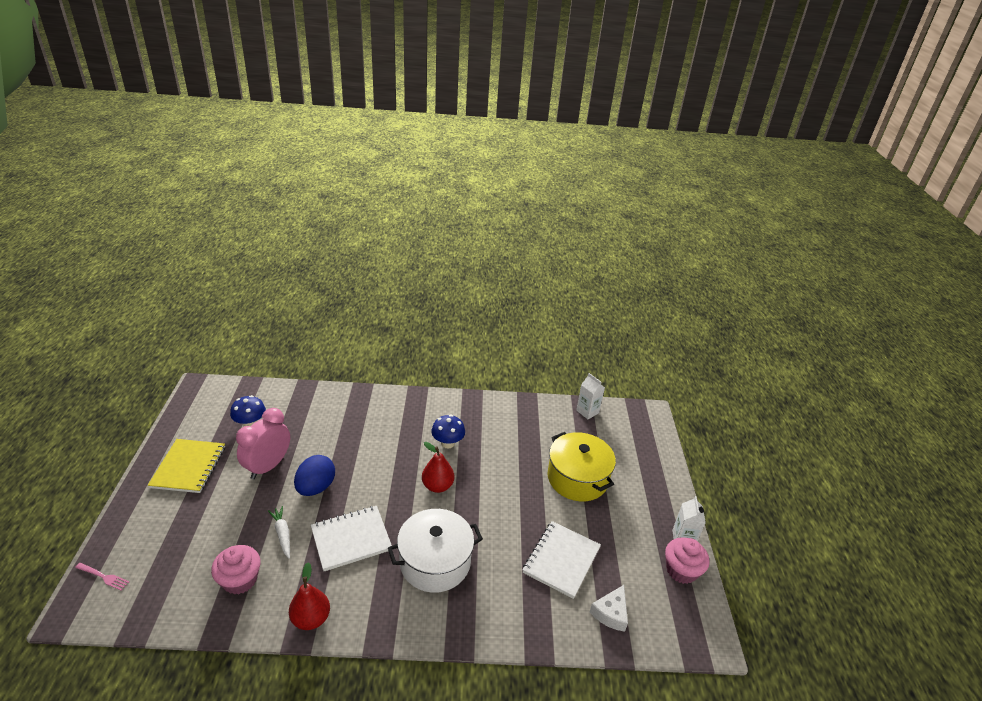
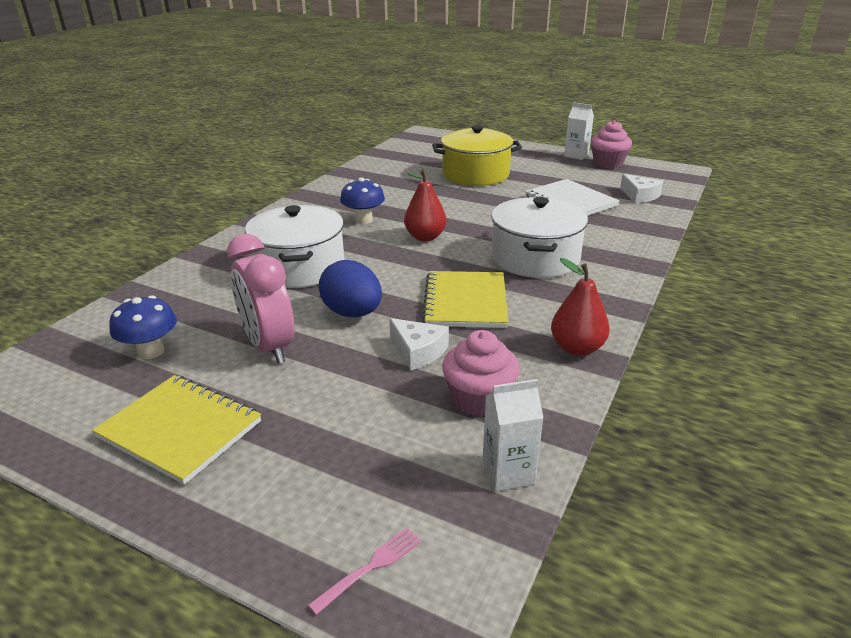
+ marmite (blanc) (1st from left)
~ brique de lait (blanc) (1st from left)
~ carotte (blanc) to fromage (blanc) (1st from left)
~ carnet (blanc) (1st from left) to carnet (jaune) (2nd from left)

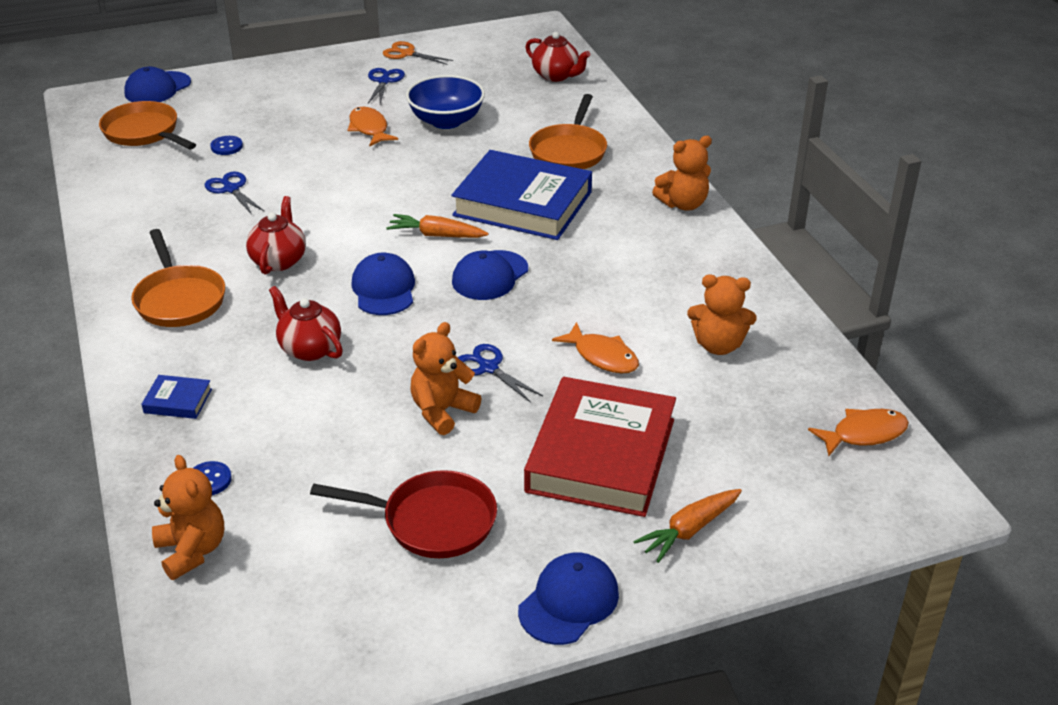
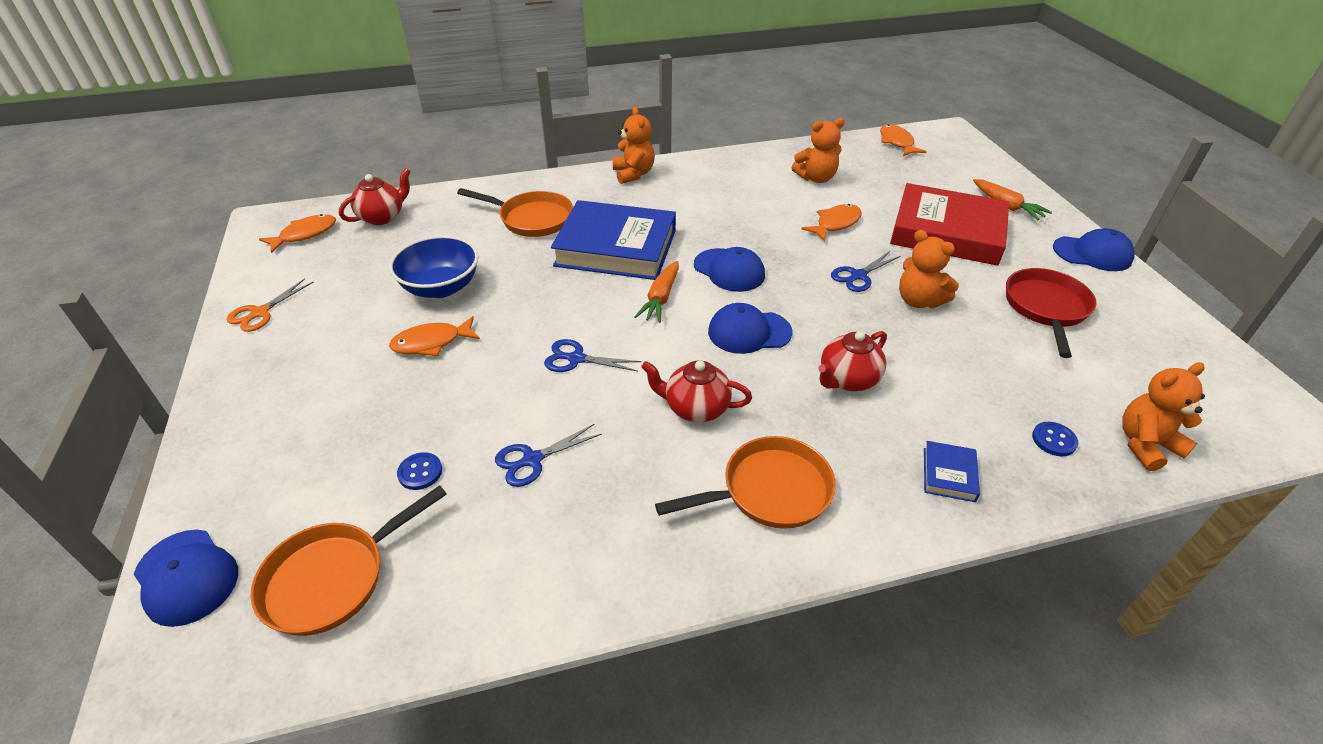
+ poisson (orange) (1st from left)
~ ciseaux (bleu) (2nd from left)
~ livre (bleu) (2nd from left in the first image) 75 degrees clockwise
~ casquette (bleu) (4th from left) 150 degrees clockwise
~ ours en peluche (orange) (4th from left in the first image) 60 degrees clockwise

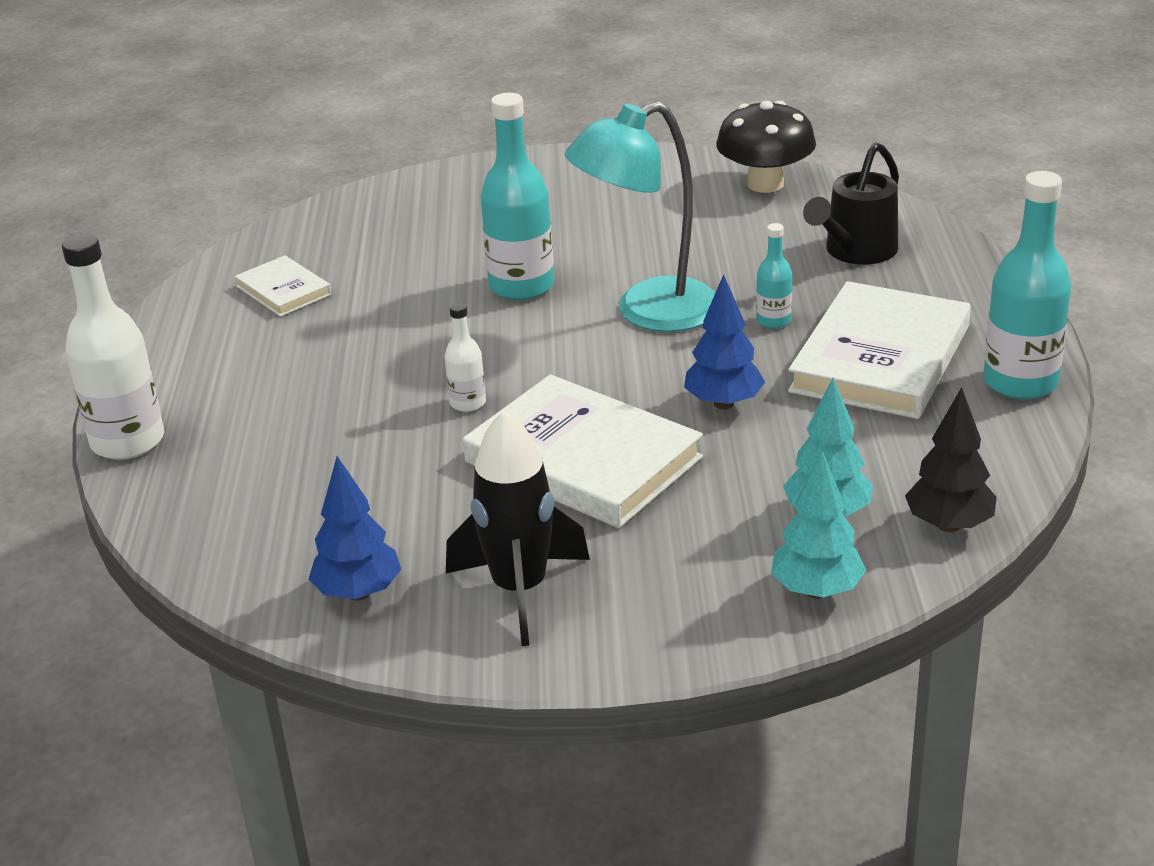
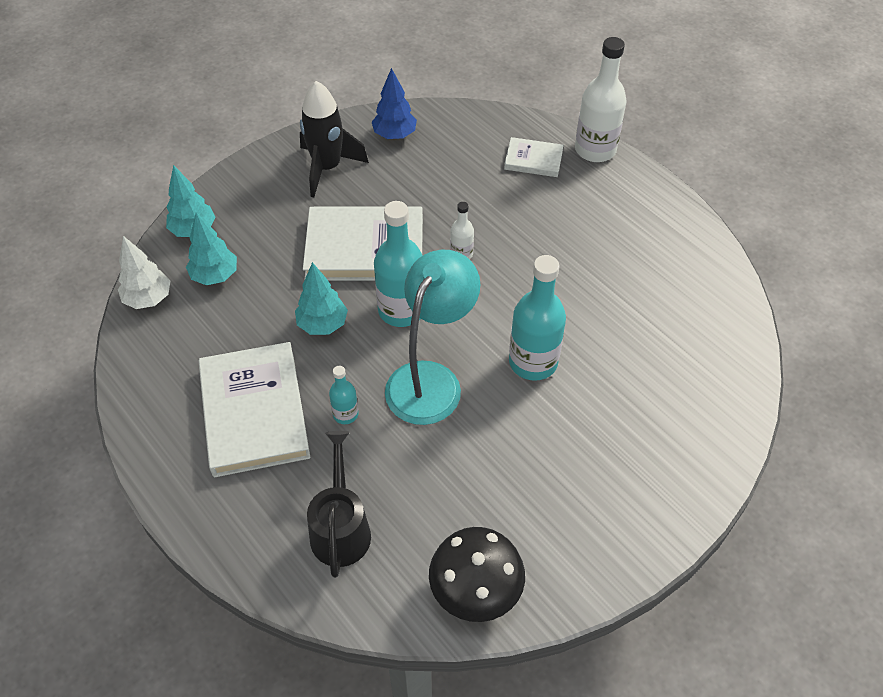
~ livre (blanc) (1st from left in the first image) to livre (blanc) (3rd from left)
~ bouteille (turquoise) (3rd from left in the first image) to bouteille (turquoise) (2nd from left)
~ arbre (bleu) (2nd from left) to arbre (turquoise) (3rd from left)
~ arbre (noir) to arbre (blanc)

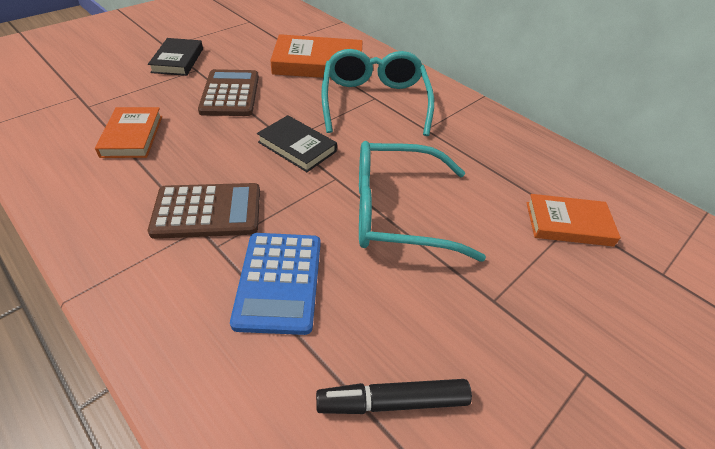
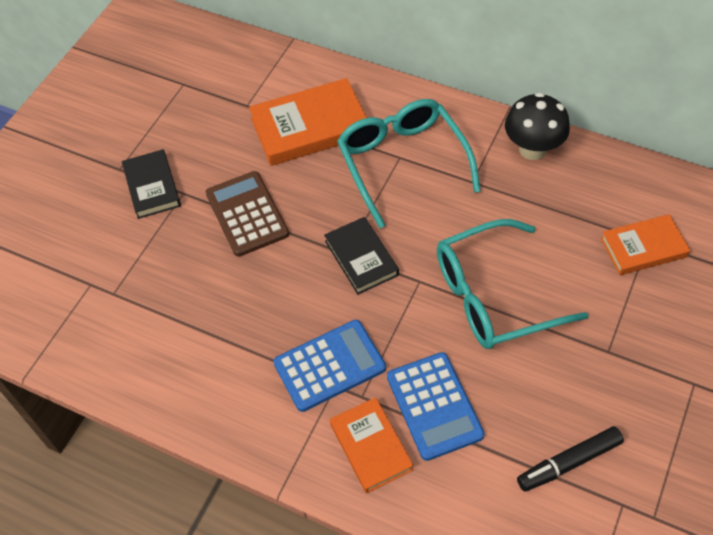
+ champignon (noir)
~ livre (orange) (1st from left in the first image) to livre (orange) (2nd from left)
~ calculatrice (marron) (1st from left) to calculatrice (bleu) (1st from left)
~ livre (noir) (2nd from left) 45 degrees clockwise

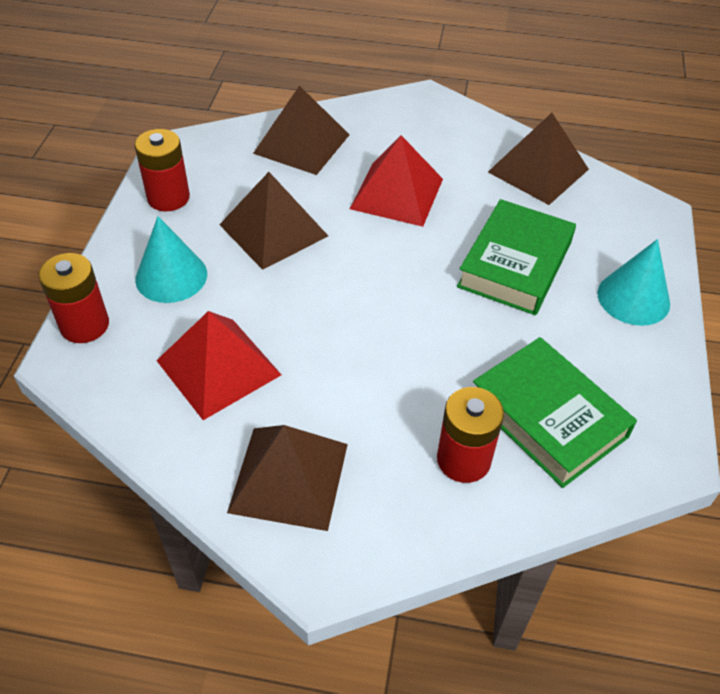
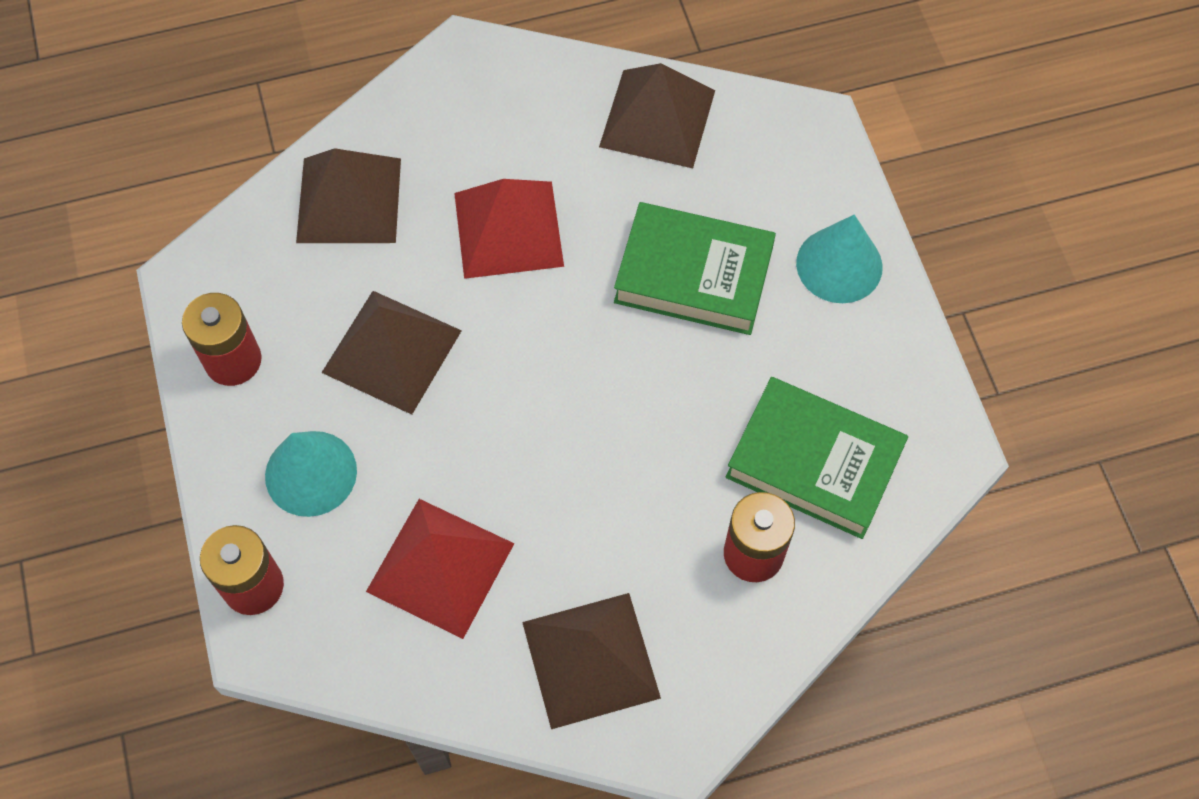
~ livre (vert) (1st from left) 75 degrees counterclockwise

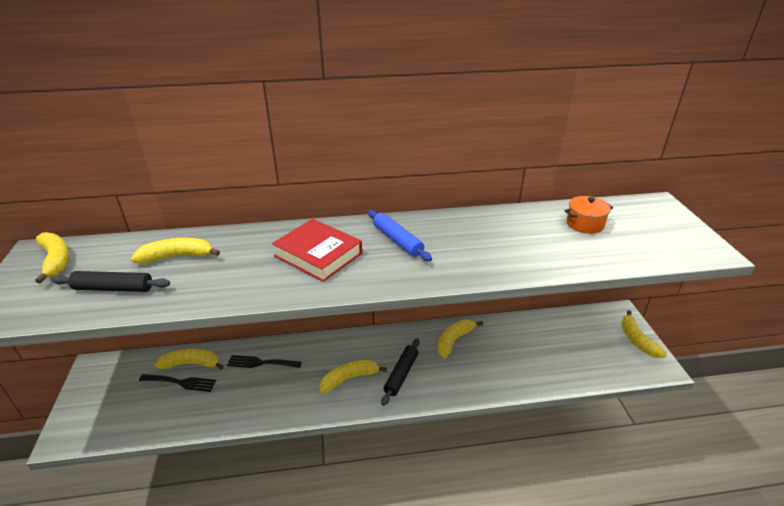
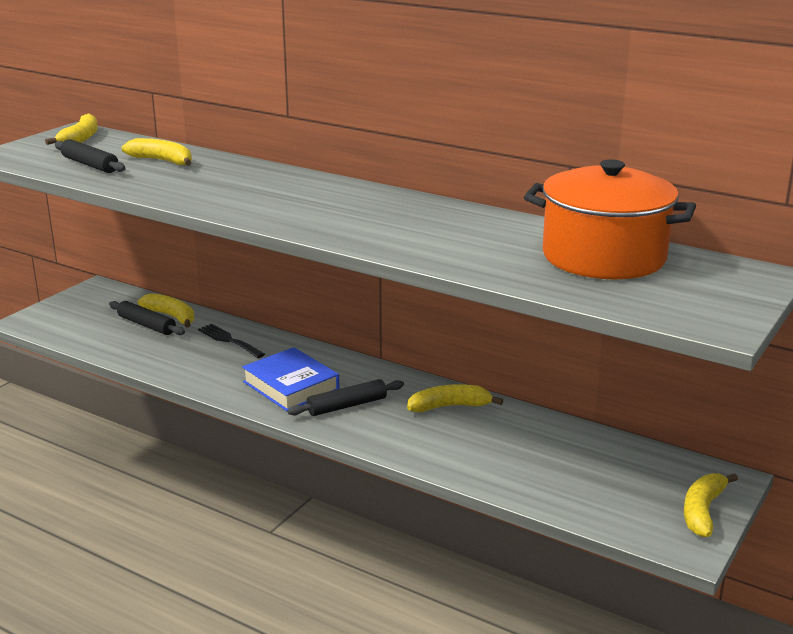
- livre (rouge)
- rouleau à pâtisserie (bleu)
~ fourchette (noir) (1st from left) to rouleau à pâtisserie (noir) (2nd from left)
~ banane (jaune) (4th from left) to livre (bleu)
~ marmite (orange) x2.22

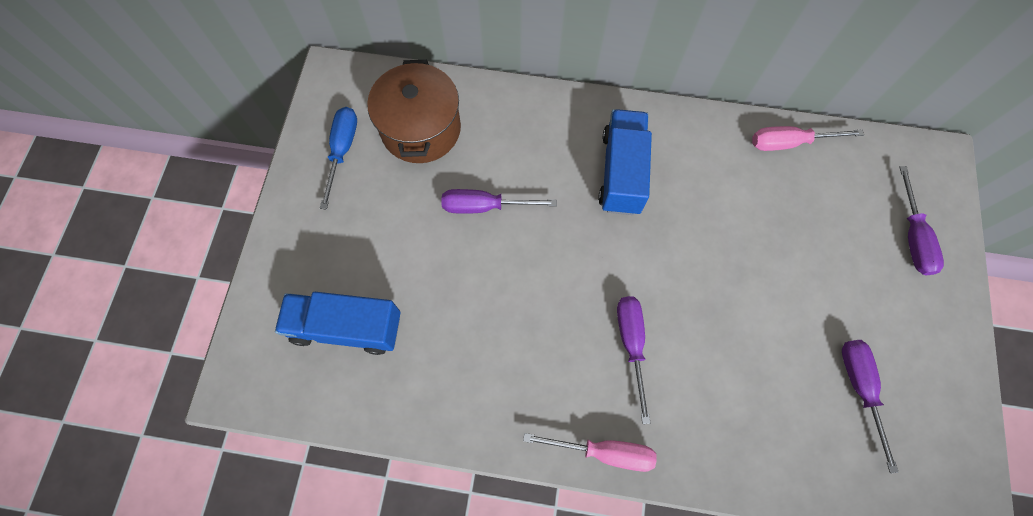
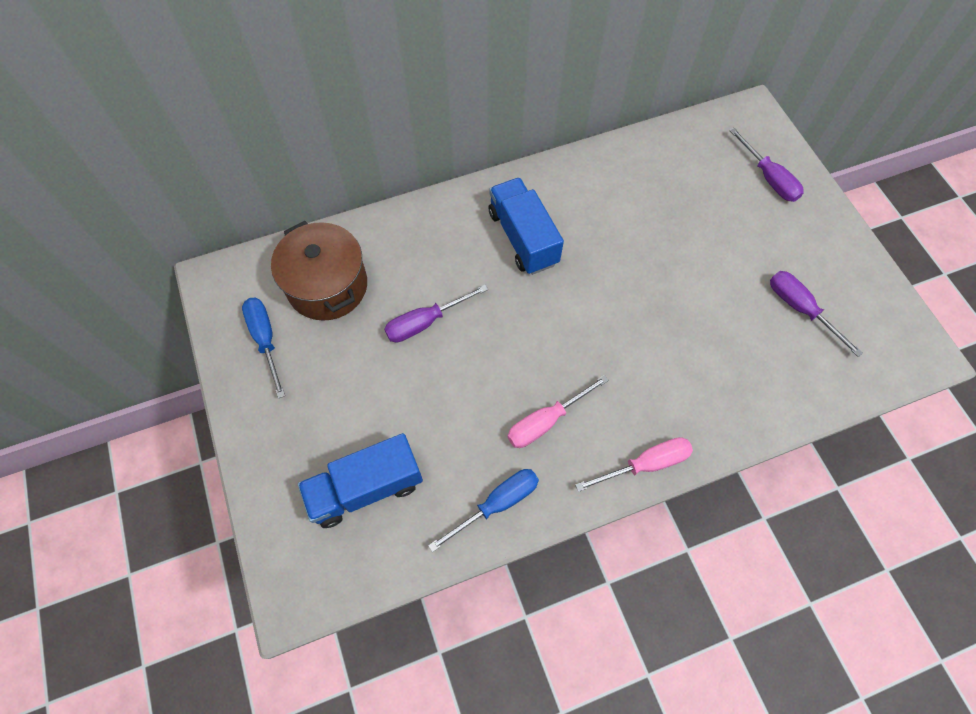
- tournevis (violet) (2nd from left)
+ tournevis (bleu) (2nd from left)
~ tournevis (rose) (2nd from left in the first image) to tournevis (rose) (1st from left)

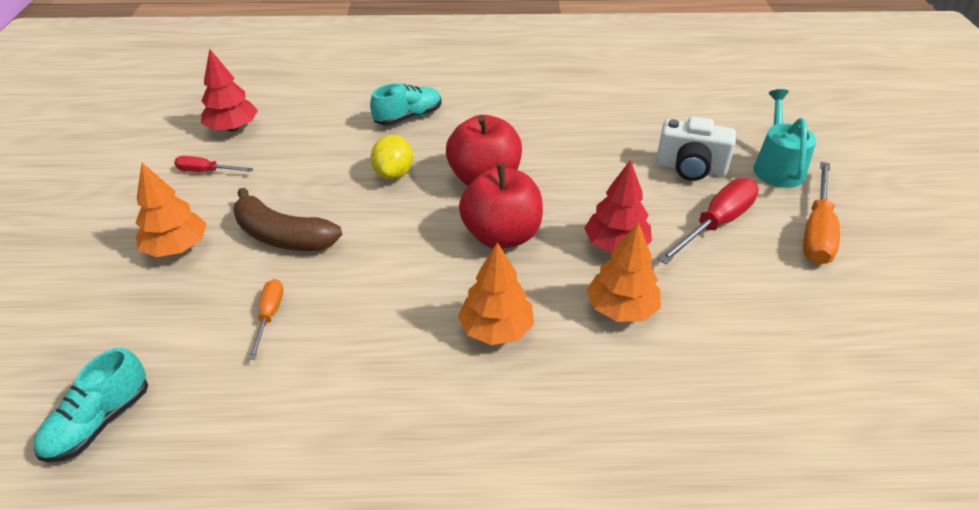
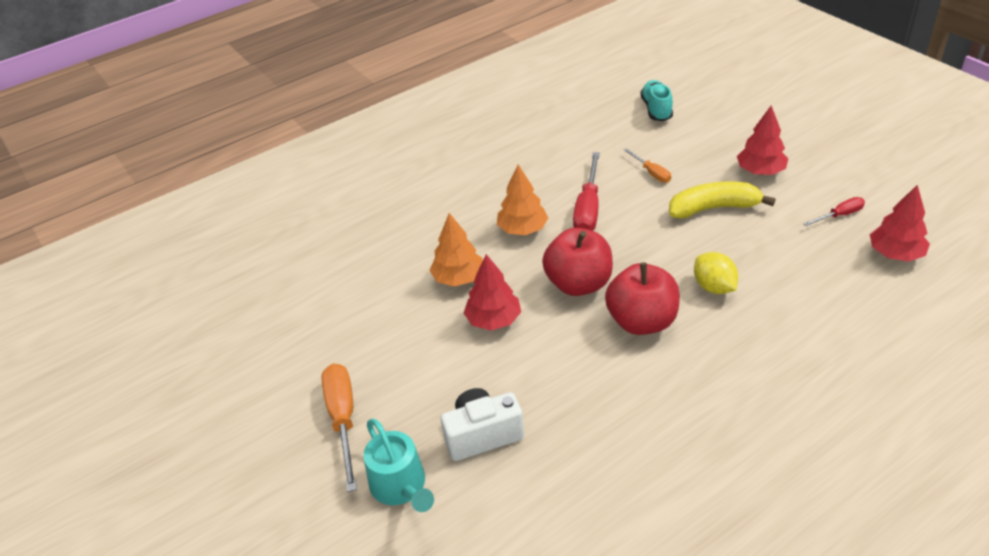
- chaussure (turquoise) (2nd from left)
~ tournevis (rouge) (2nd from left in the first image) to tournevis (rouge) (1st from left)
~ arbre (orange) (1st from left) to arbre (rouge) (2nd from left)
~ banane (marron) to banane (jaune)

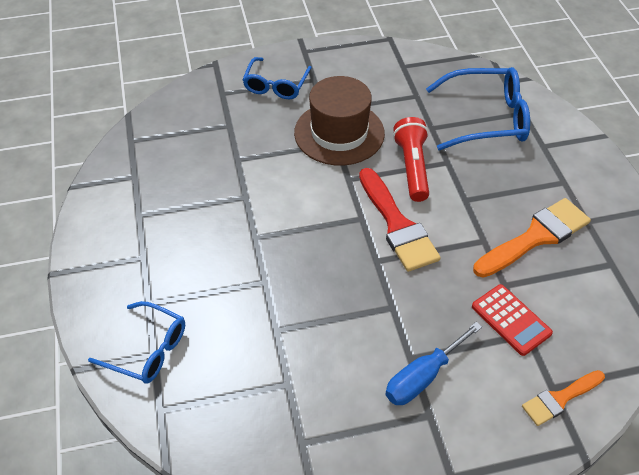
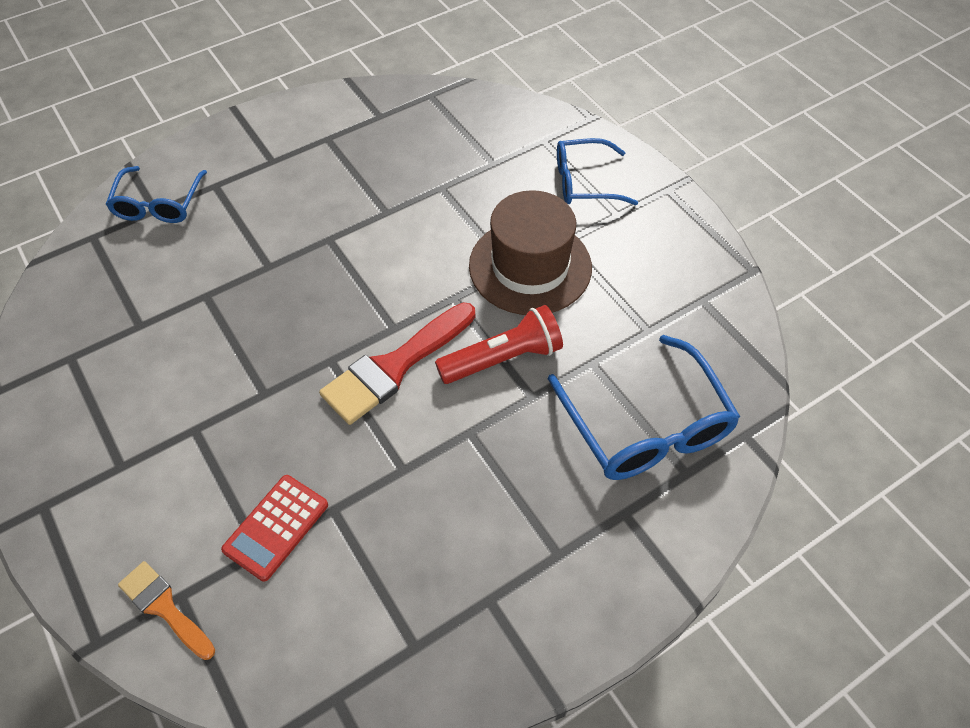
- tournevis (bleu)
- pinceau (orange) (1st from left)

